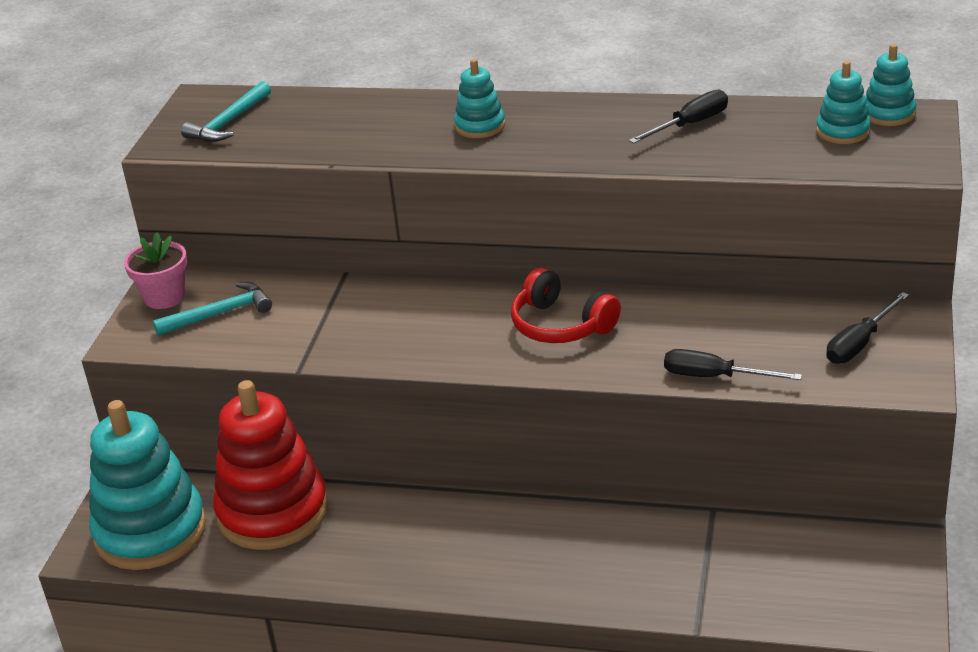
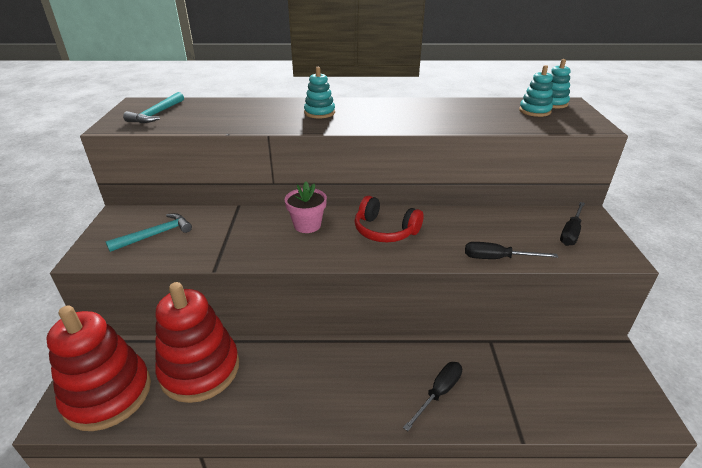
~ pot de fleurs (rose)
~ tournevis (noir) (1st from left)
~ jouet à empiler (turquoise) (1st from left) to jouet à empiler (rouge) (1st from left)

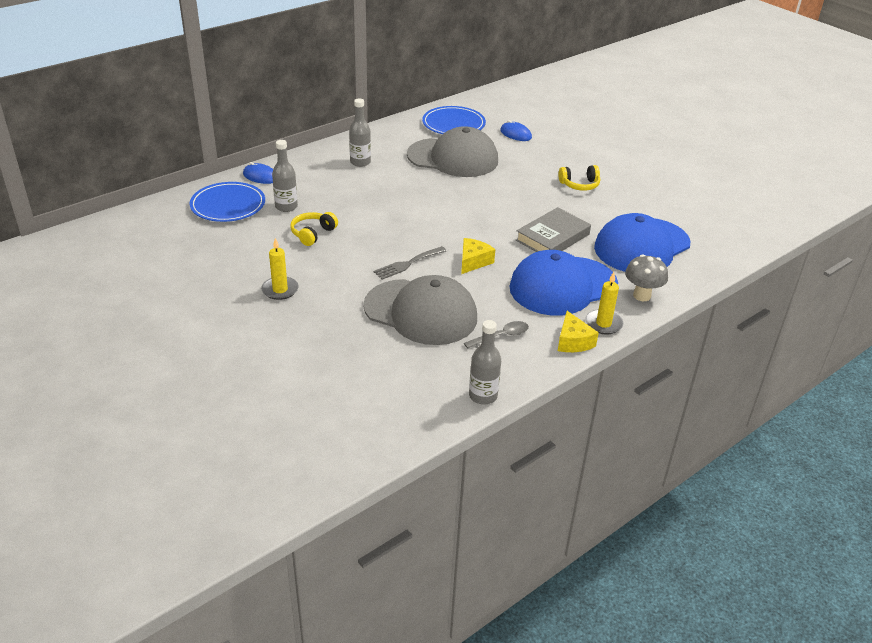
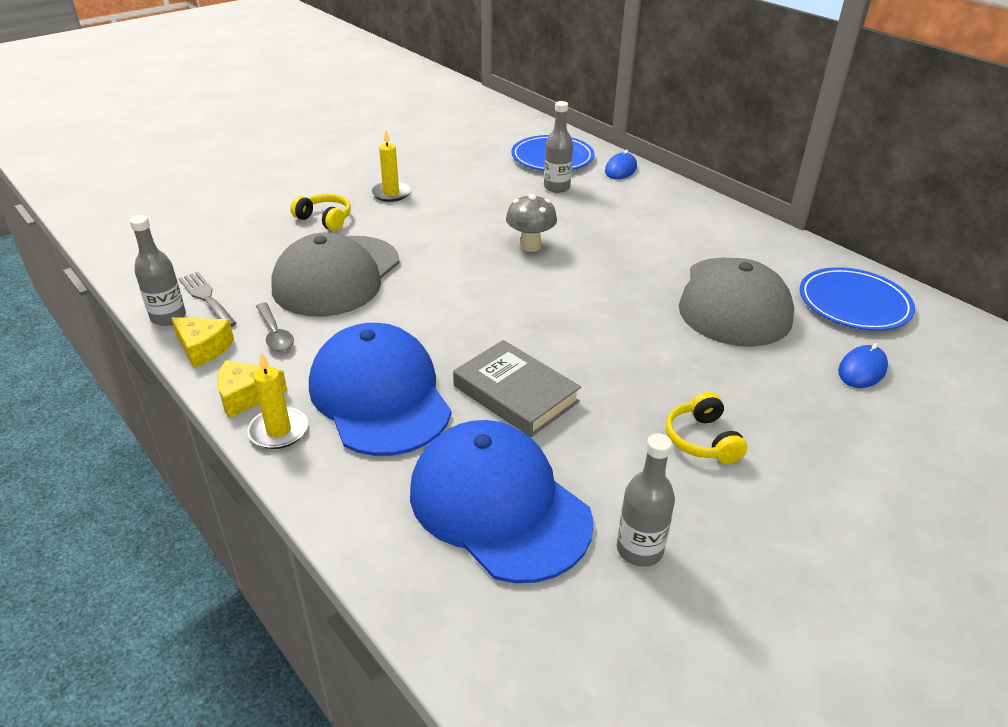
~ casque audio (jaune) (1st from left)
~ bouteille (gris) (2nd from left in the first image) to bouteille (gris) (3rd from left)
~ fourchette (gris)
~ fromage (jaune) (1st from left)
~ champignon (gris)

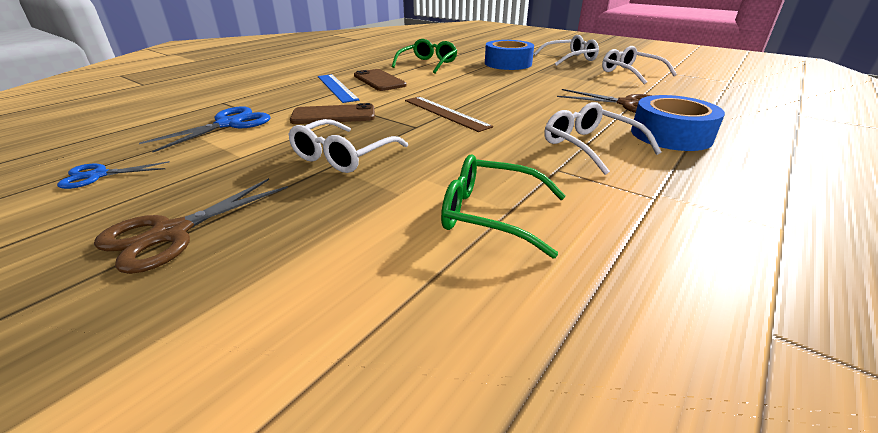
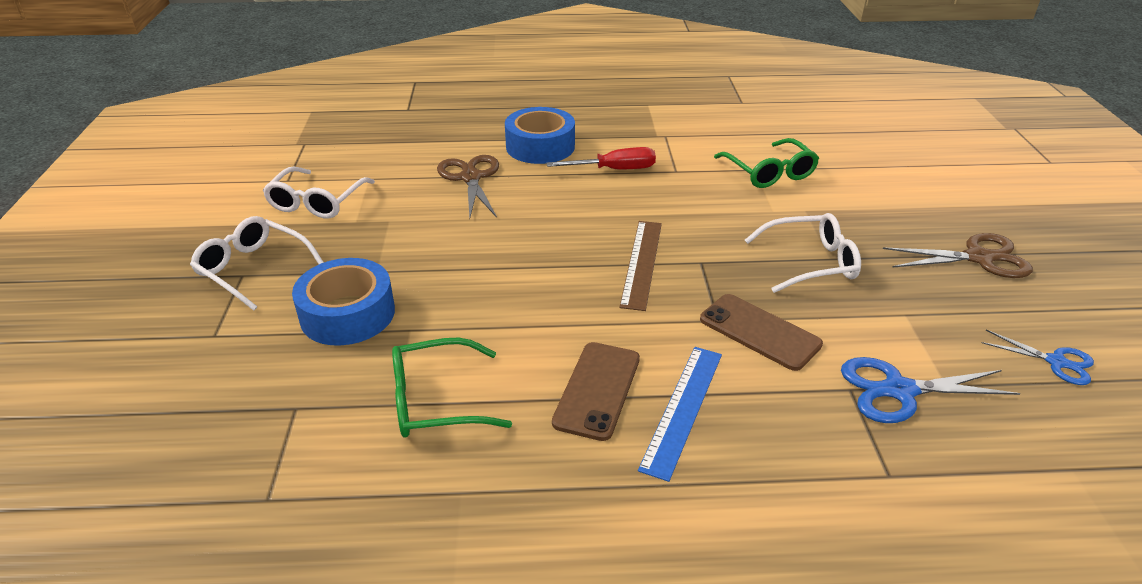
~ lunettes (blanc) (3rd from left) to tournevis (rouge)

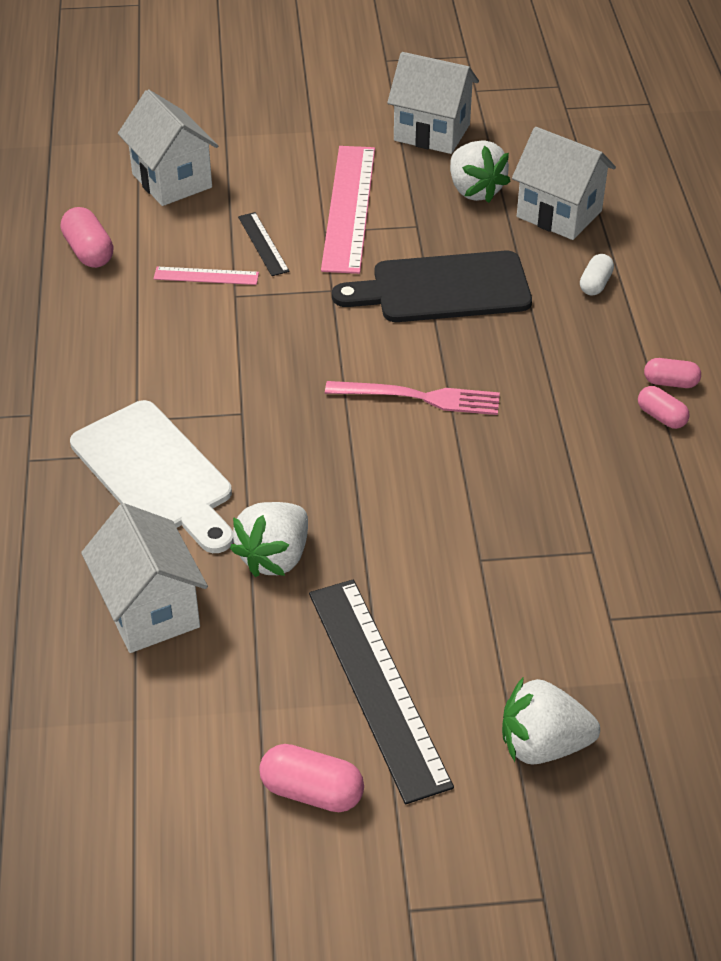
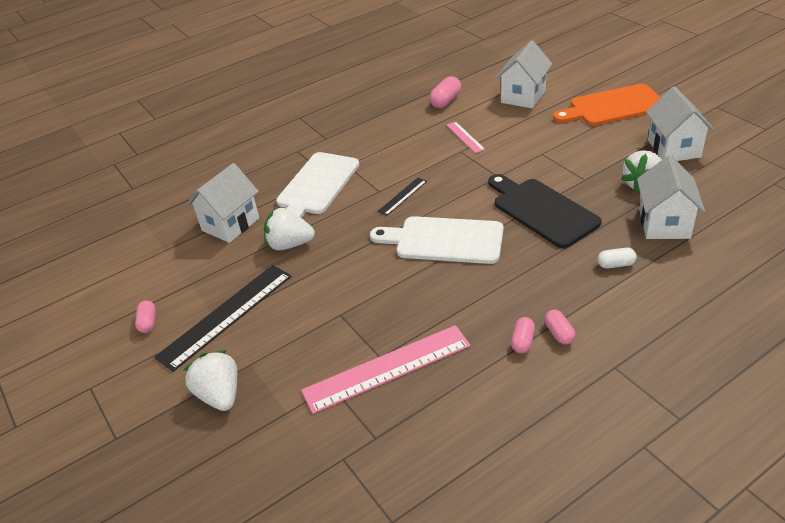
+ planche à découper (orange)
~ règle (noir) (1st from left in the first image) to règle (noir) (2nd from left)
~ règle (rose) (2nd from left in the first image) to règle (rose) (1st from left)
~ fourchette (rose) to planche à découper (blanc) (2nd from left)
~ gélule (rose) (2nd from left in the first image) x0.66

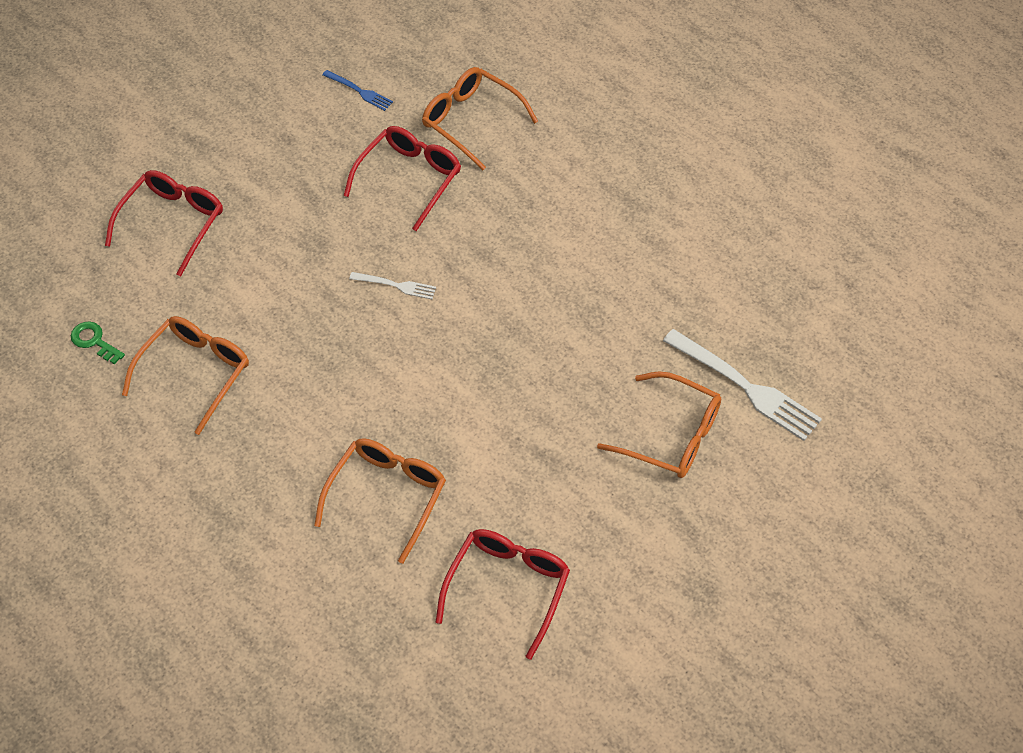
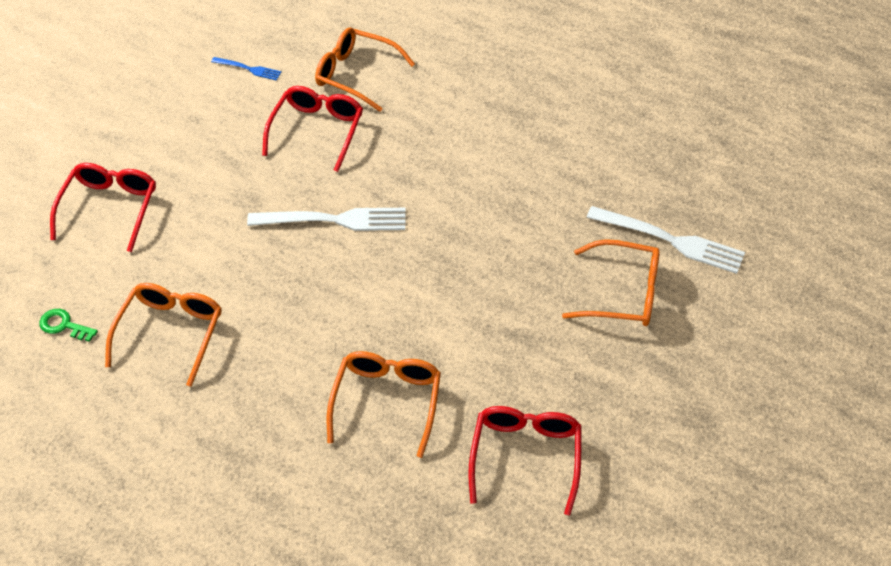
~ fourchette (blanc) (1st from left) x1.94

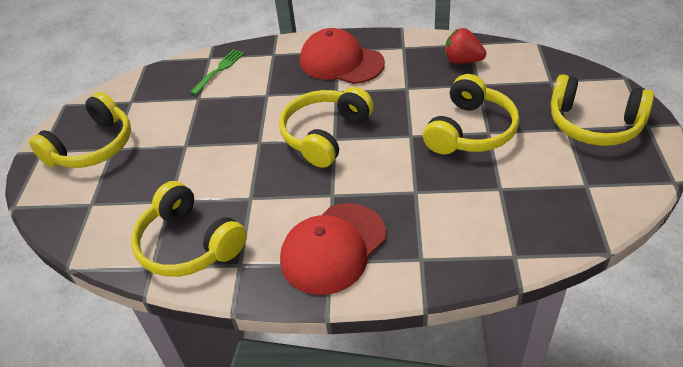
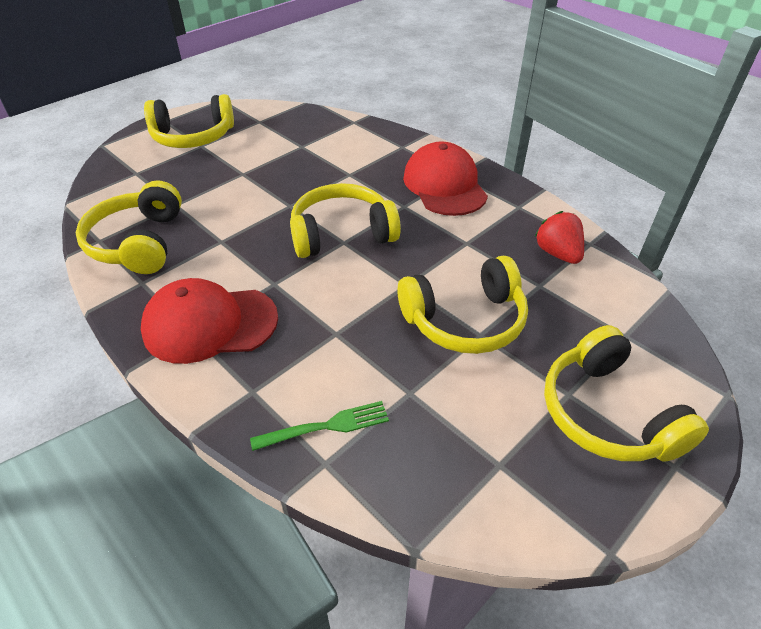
~ fourchette (vert)

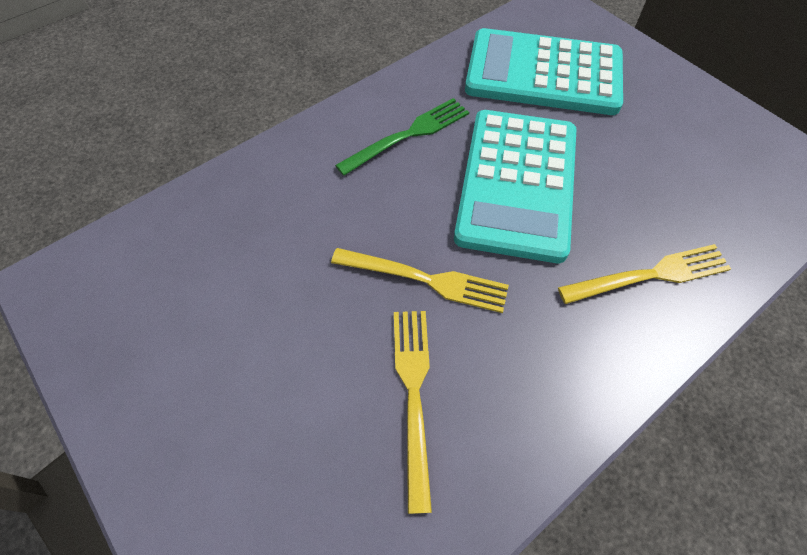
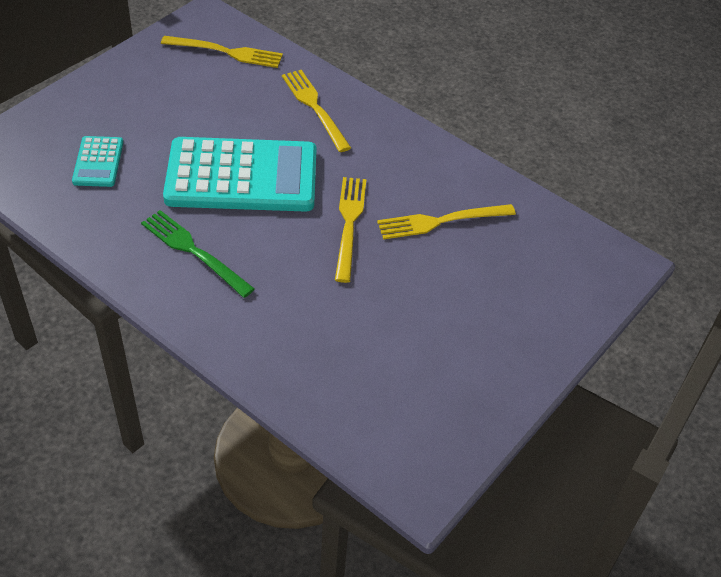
+ fourchette (jaune) (1st from left)
~ calculatrice (turquoise) (2nd from left in the first image) x0.46

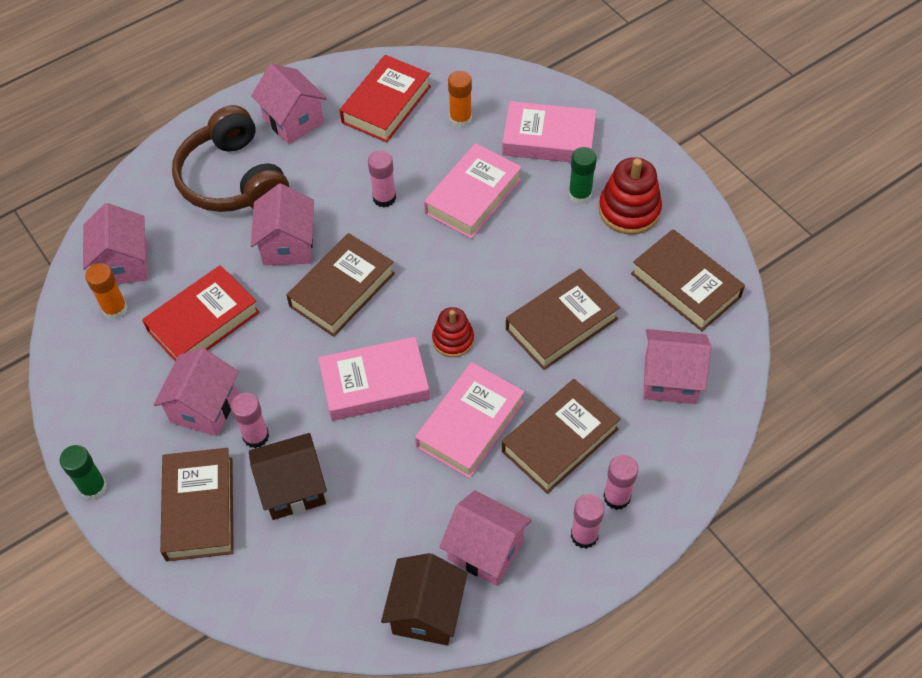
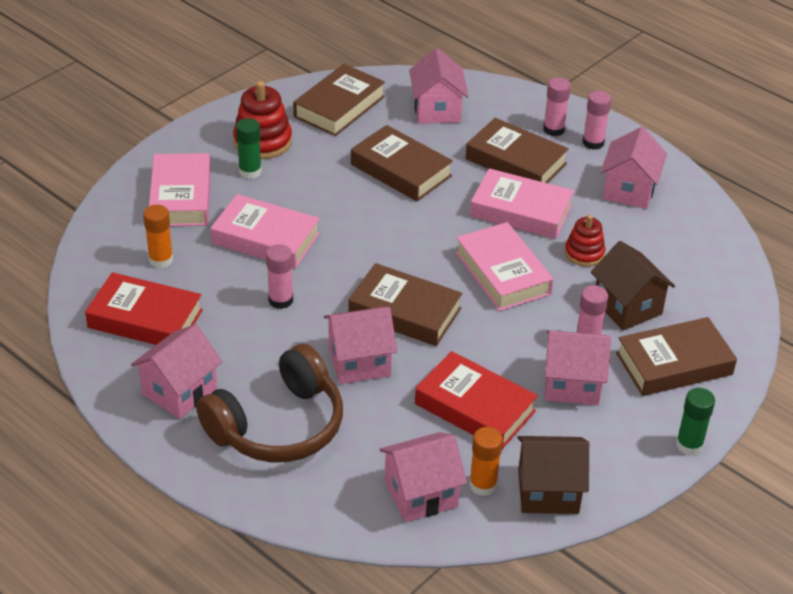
~ maison (marron) (2nd from left in the first image) to maison (marron) (1st from left)
~ jouet à empiler (rouge) (1st from left in the first image) to jouet à empiler (rouge) (2nd from left)

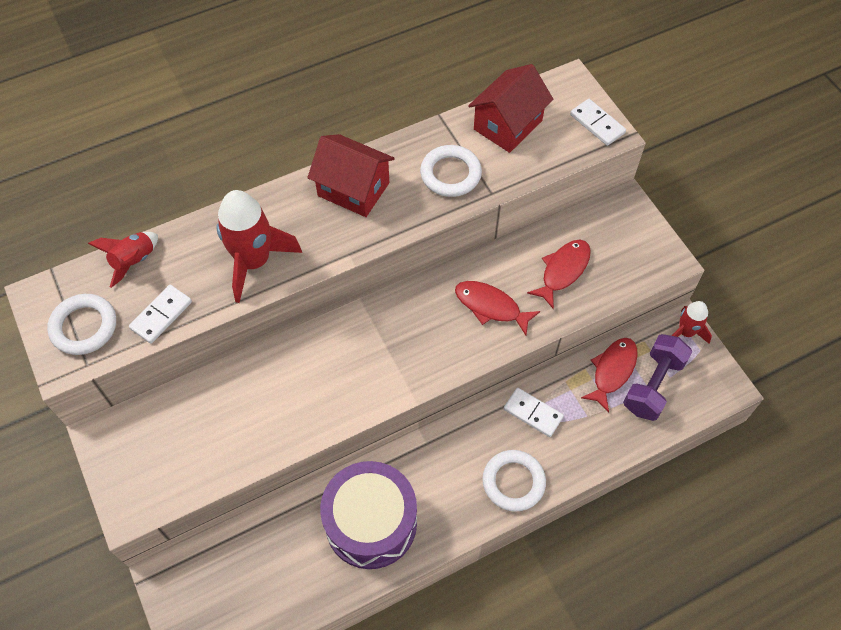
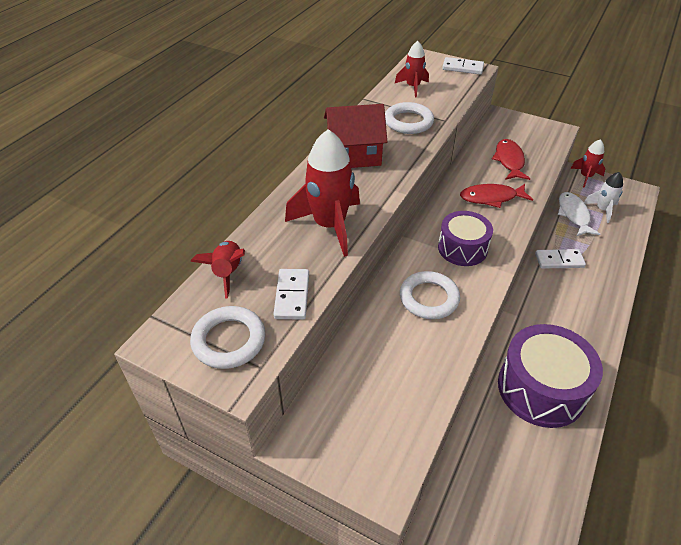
+ tambour (violet) (1st from left)
~ anneau (blanc) (3rd from left)
~ maison (rouge) (2nd from left) to fusée (rouge) (3rd from left)
~ haltère (violet) to fusée (blanc)
~ poisson (rouge) (3rd from left) to poisson (blanc)

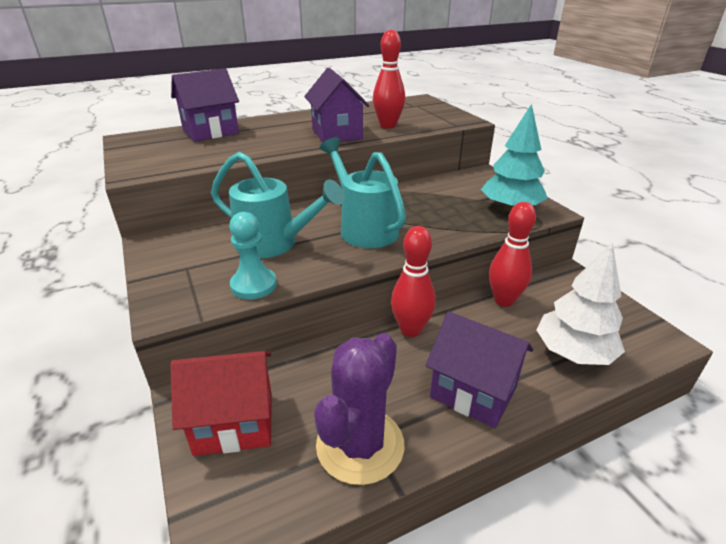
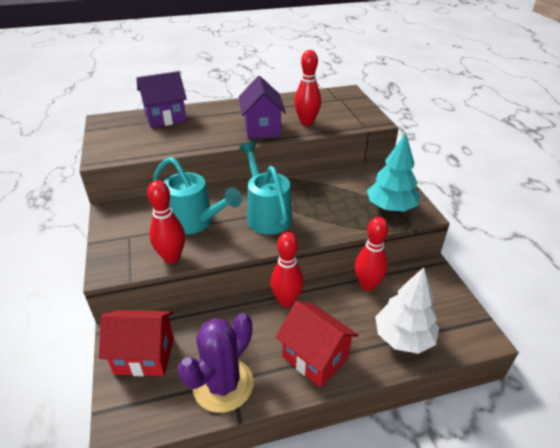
~ pion (turquoise) to quille (rouge) (1st from left)
~ maison (violet) (3rd from left) to maison (rouge) (2nd from left)

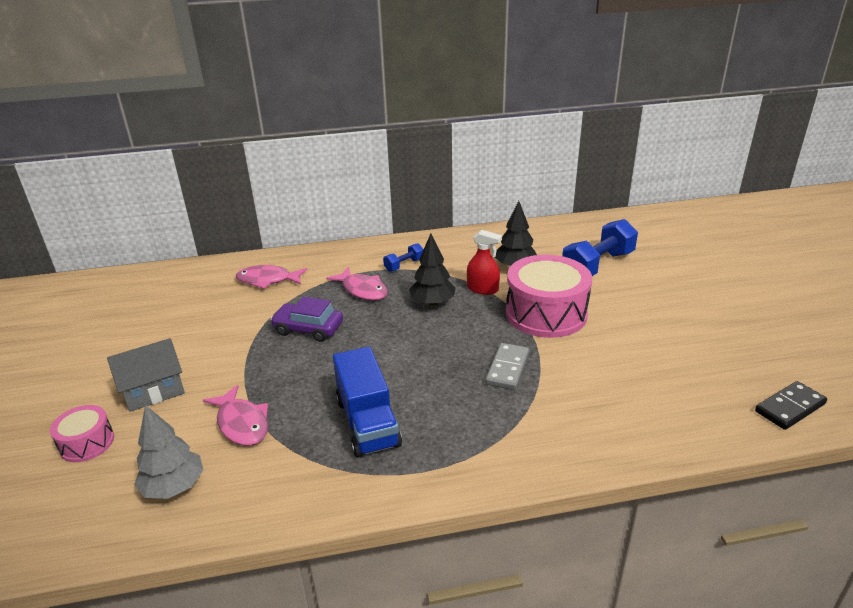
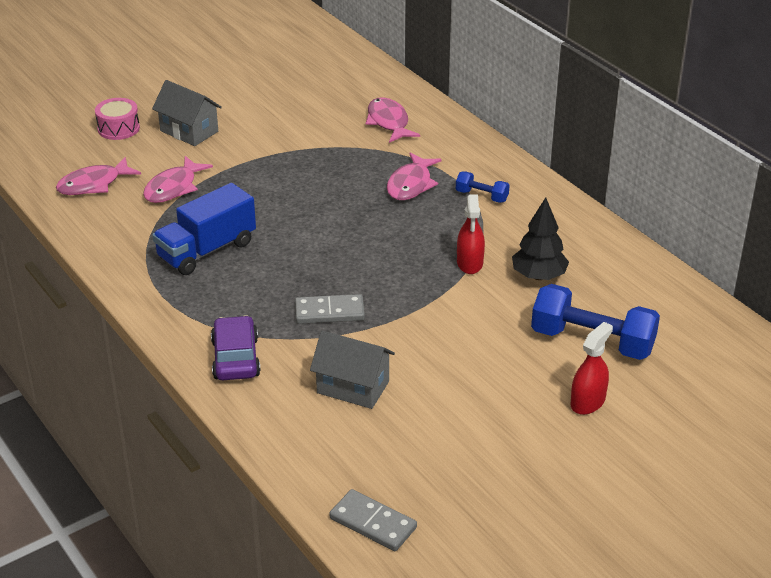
- arbre (noir) (1st from left)
- tambour (rose) (2nd from left)
+ maison (gris) (2nd from left)
+ vaporisateur (rouge) (2nd from left)
~ voiture (violet)
~ arbre (gris) to poisson (rose) (1st from left)
~ domino (noir) to domino (gris) (2nd from left)

